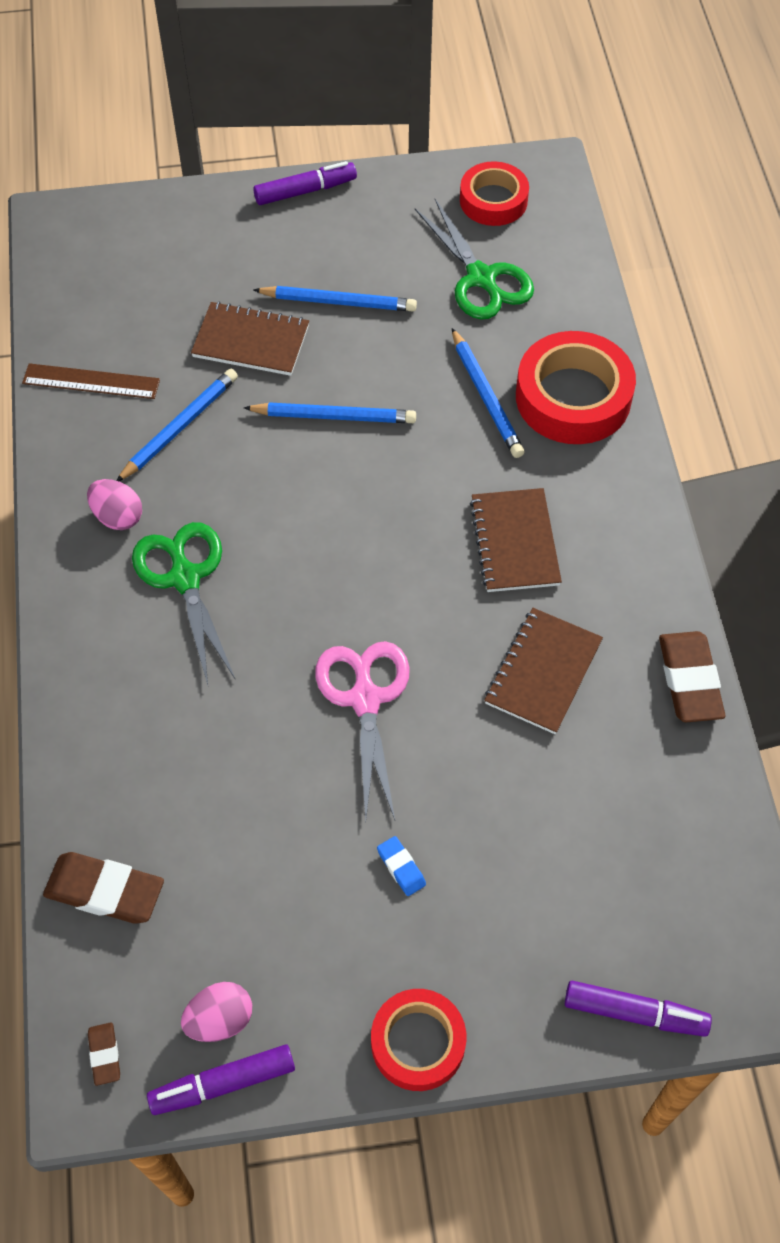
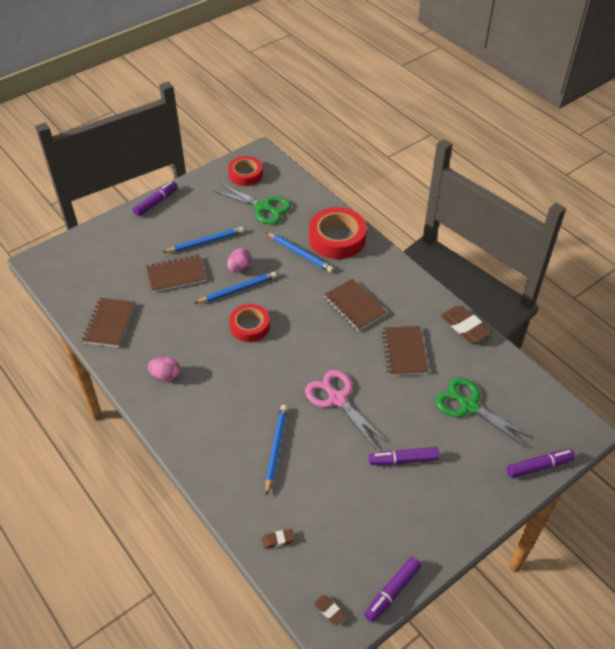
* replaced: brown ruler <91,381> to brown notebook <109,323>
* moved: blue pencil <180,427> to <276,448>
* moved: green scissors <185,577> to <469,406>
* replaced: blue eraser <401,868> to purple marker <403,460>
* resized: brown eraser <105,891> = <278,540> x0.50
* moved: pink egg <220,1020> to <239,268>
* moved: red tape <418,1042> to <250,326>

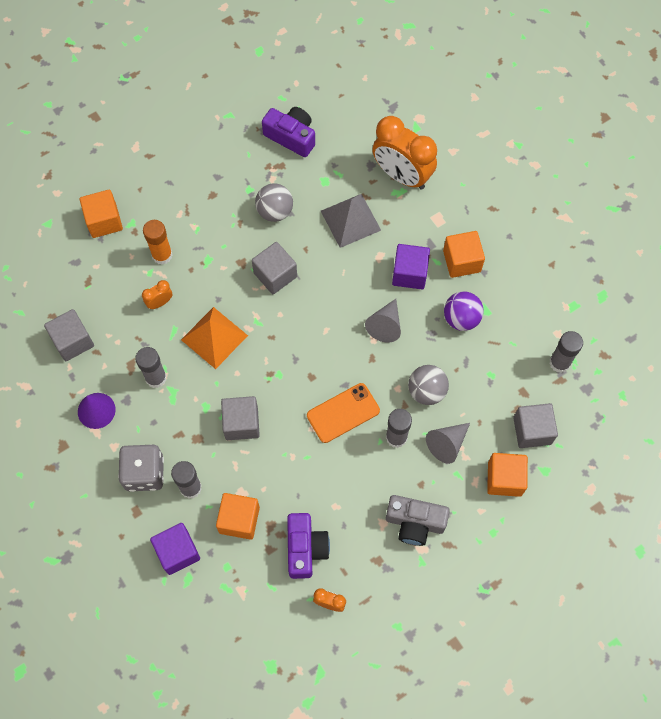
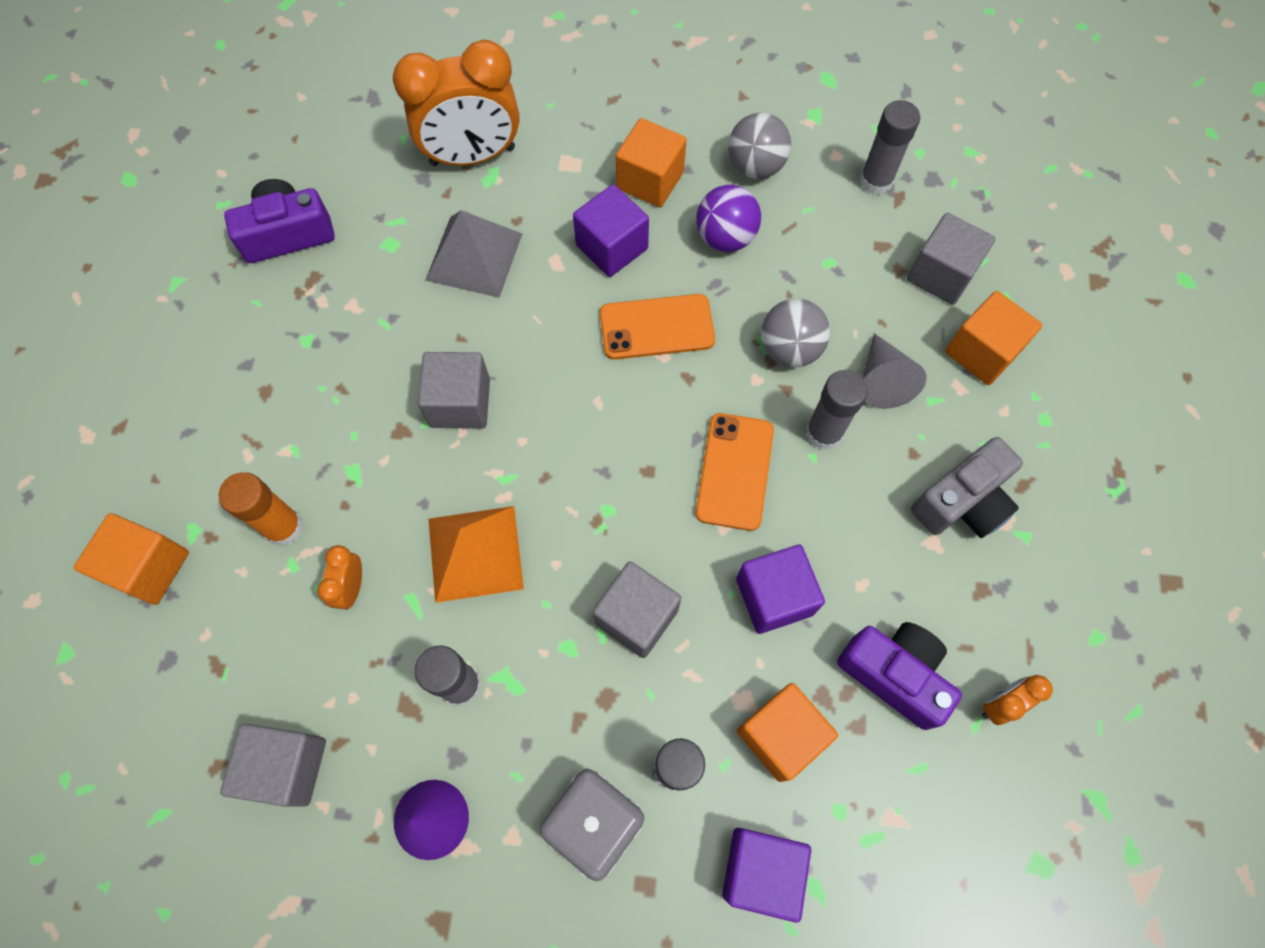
* moved: grey ball <275,211> to <755,166>
* replaced: grey cone <385,325> to orange phone <657,327>
* added: purple cube <774,596>

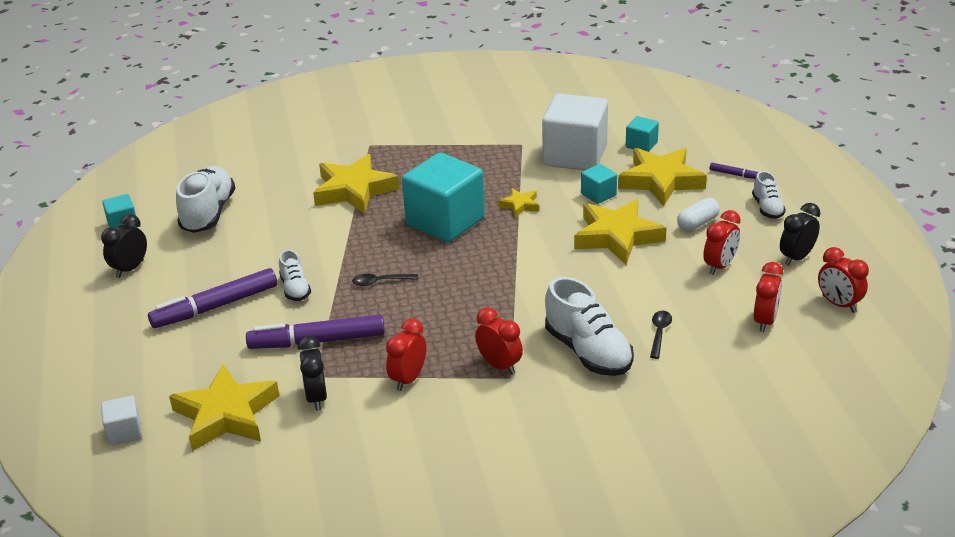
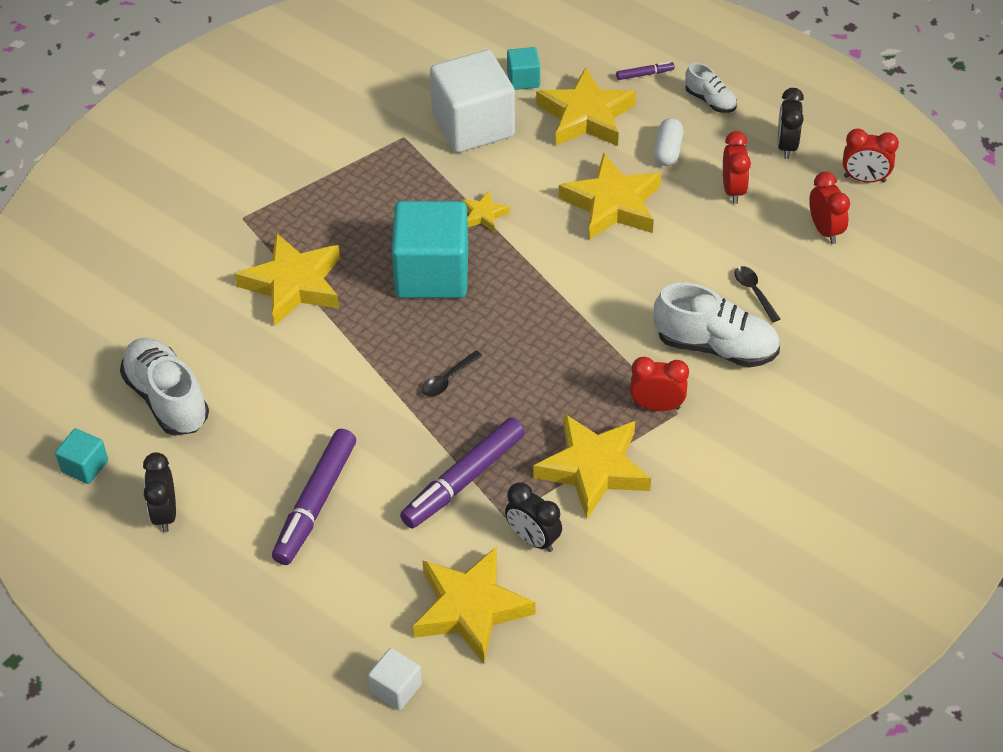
* removed: turquoise cube <598,194>
* removed: white shoe <295,289>
* replaced: red clock <408,379> to yellow star <593,469>

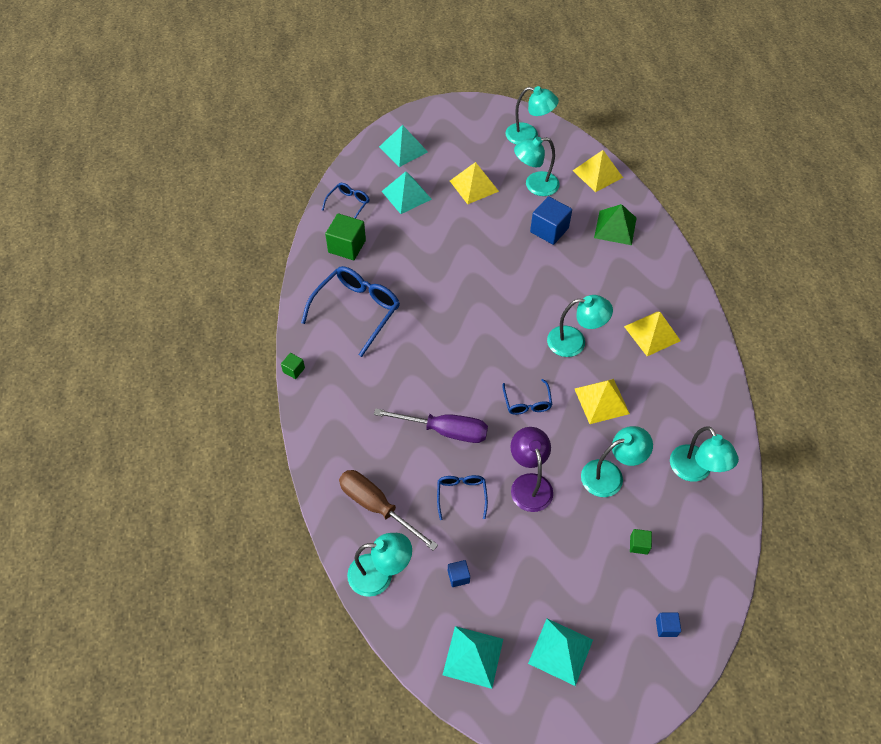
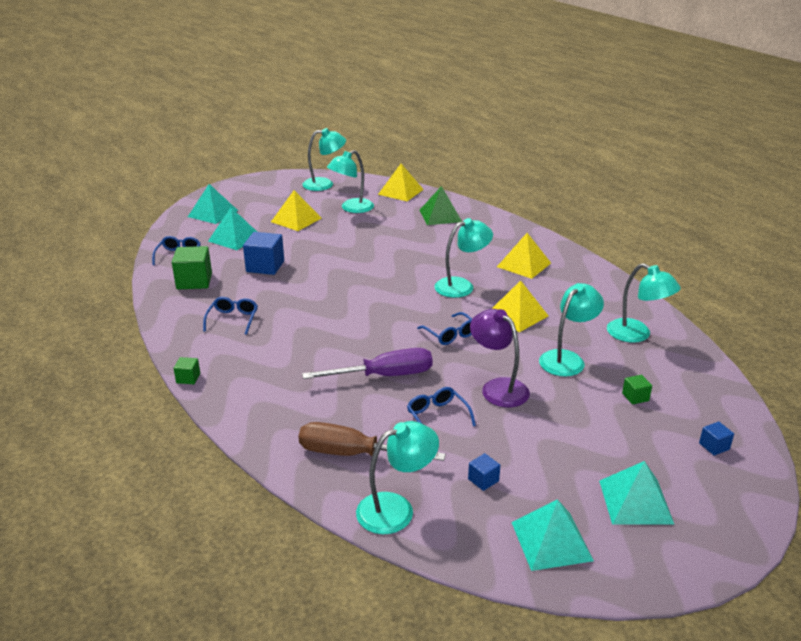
* moved: blue cube <549,230> to <265,266>
* resized: blue glasses <357,310> = <233,319> x0.53

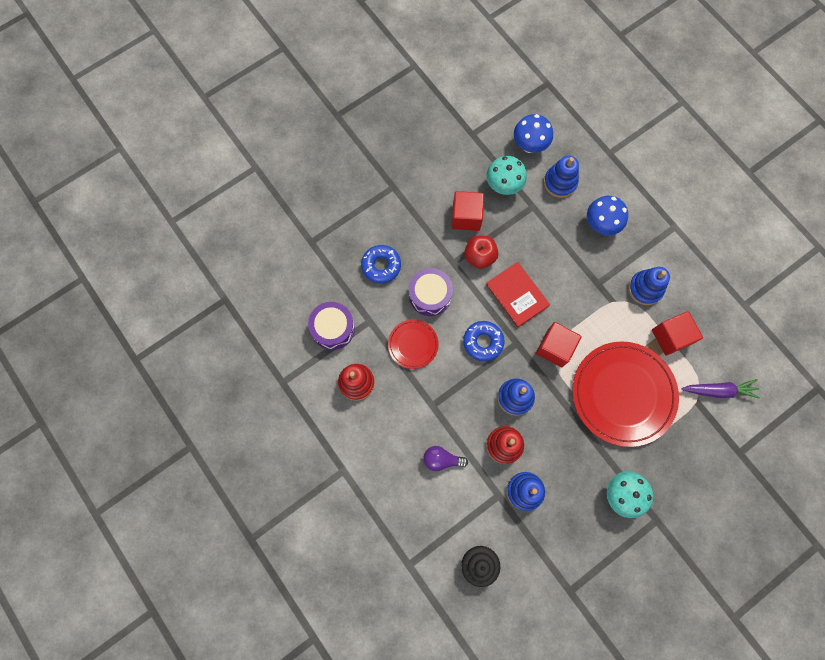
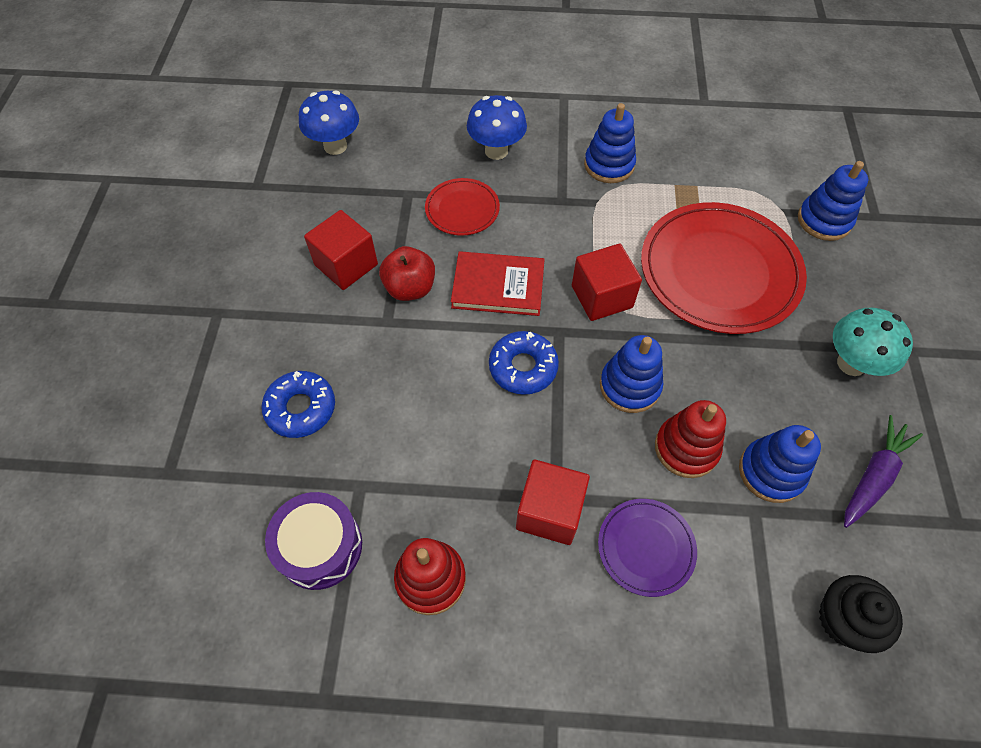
* removed: turquoise mushroom <503,186>
* moved: blue stacking toy <560,182> to <824,220>
* removed: purple drum <430,295>
* moved: red cube <671,337> to <549,511>
* moved: red plate <413,344> to <462,209>
* moved: purple carrot <719,390> to <873,476>
* replaced: purple light bulb <441,459> to purple plate <646,547>

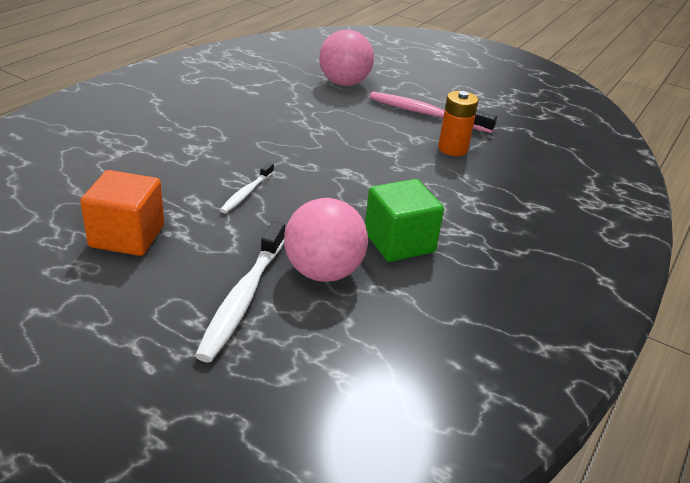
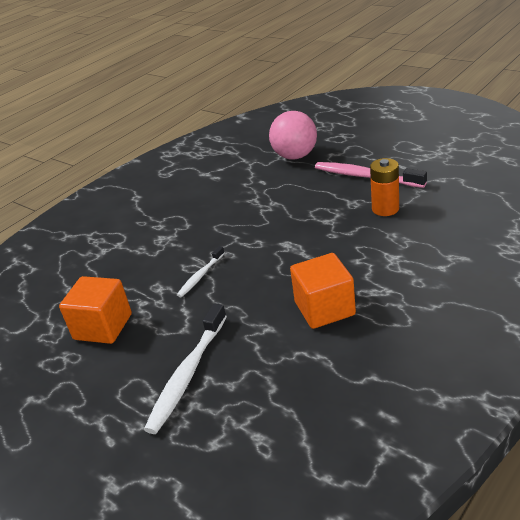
* recoloured: green cube <399,242> to orange cube <324,308>
* removed: pink ball <323,272>

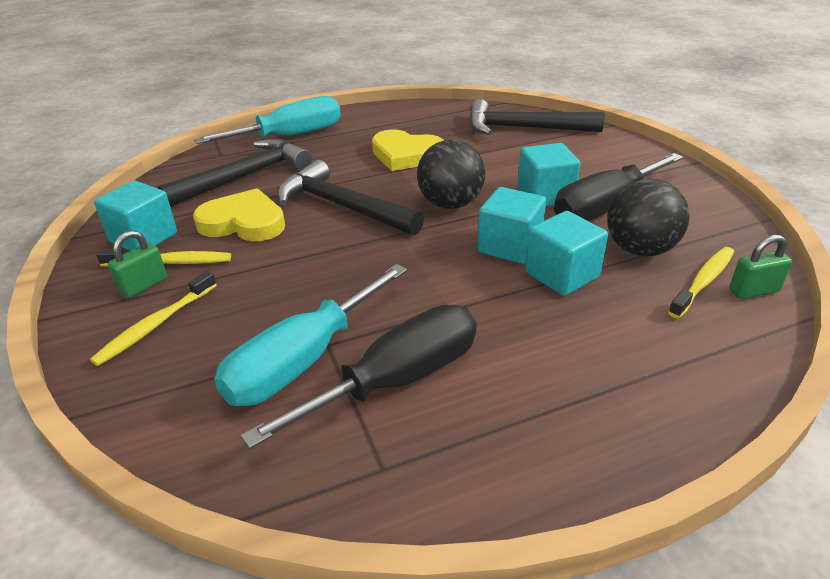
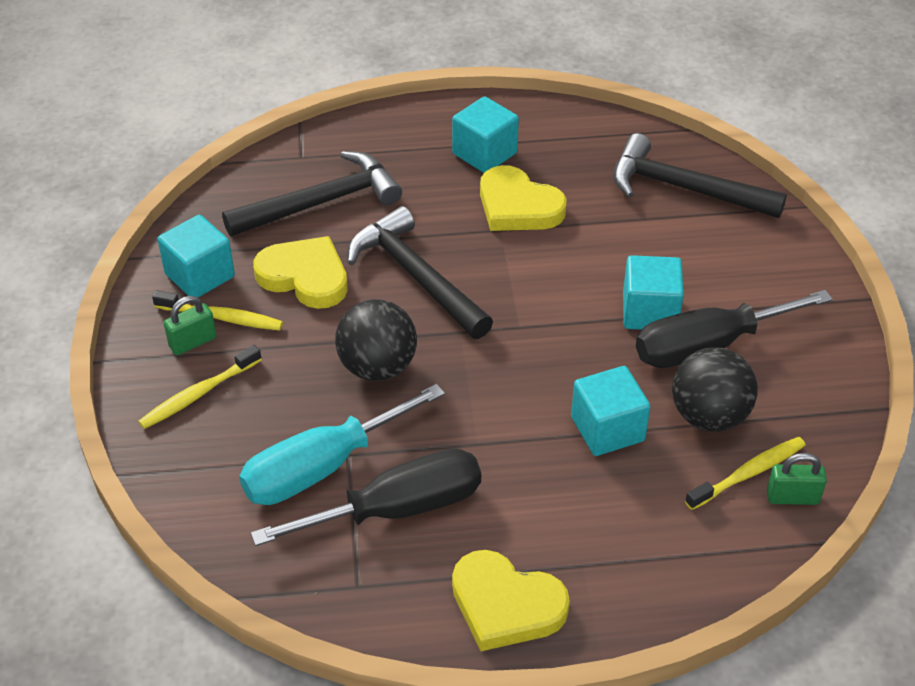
* removed: turquoise screwdriver <290,136>
* moved: black ball <450,204> to <377,367>
* moved: turquoise cube <509,246> to <484,153>
* added: yellow heart <506,605>

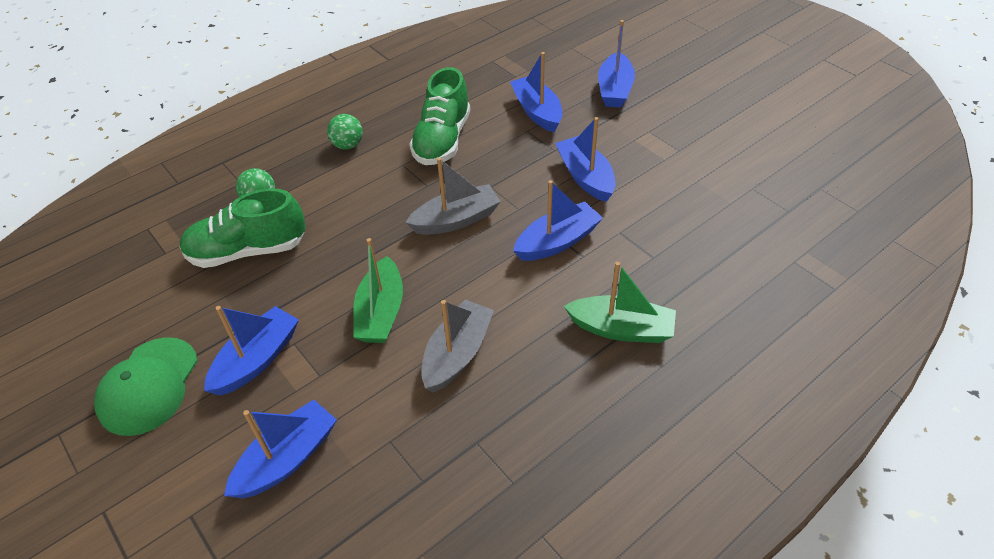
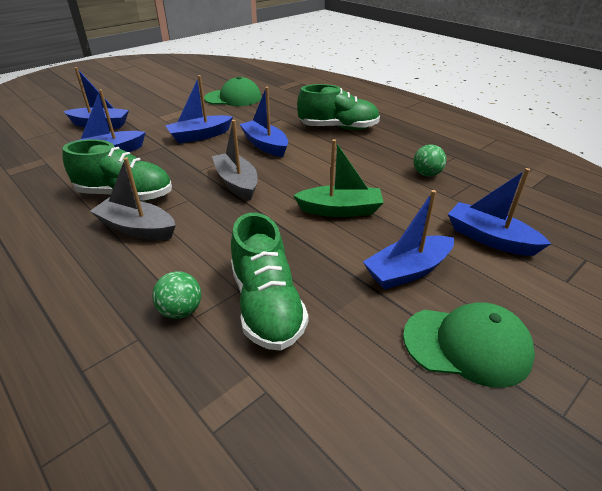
* moved: green ball <348,145> to <426,174>
* replaced: green boat <621,329> to green shoe <338,128>
* moved: grey boat <457,354> to <137,228>
* turned: blue boat <257,360> = <407,271> 60 degrees counterclockwise
* added: green cap <233,98>

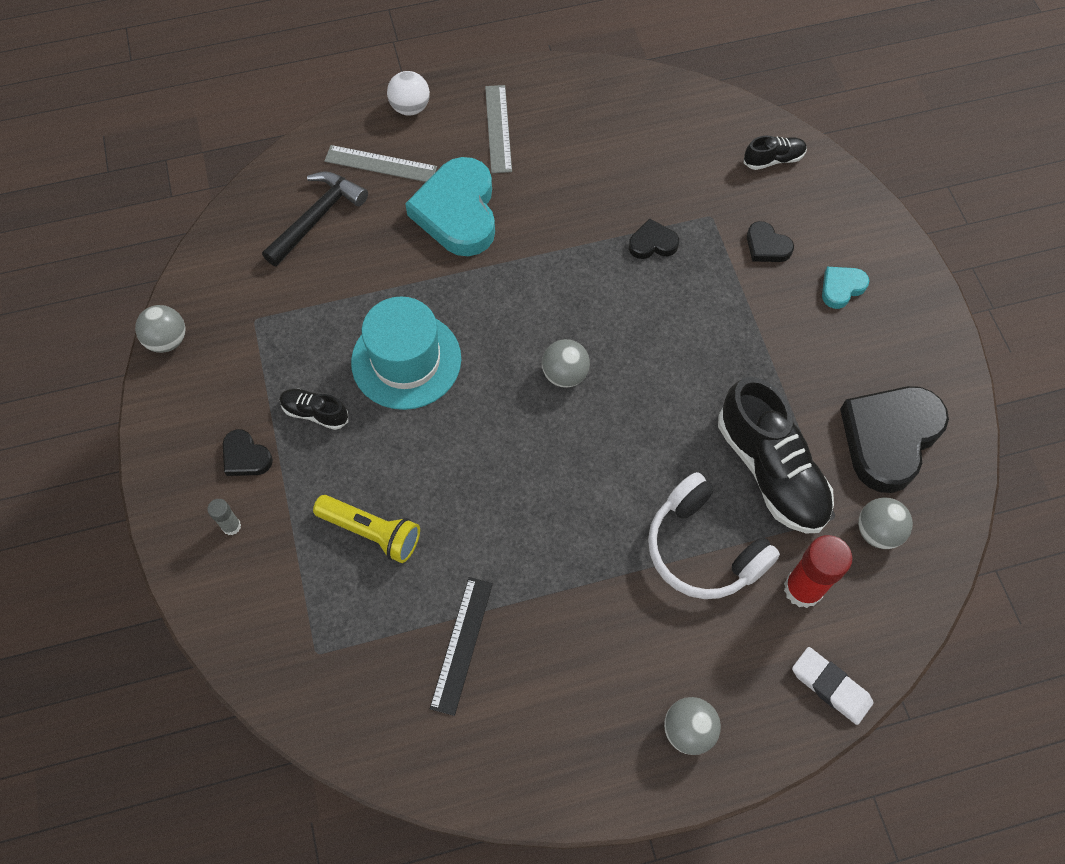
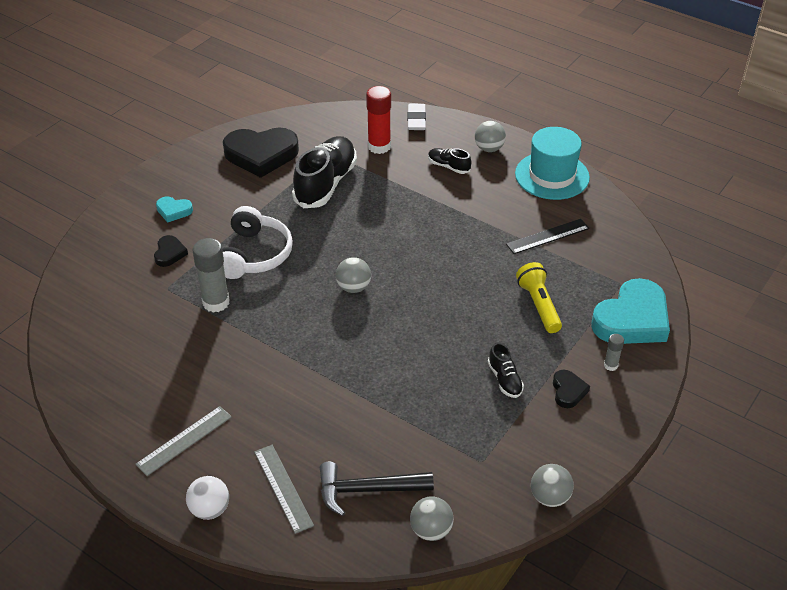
* moved: black shoe <773,159> to <448,166>
* moved: turquoise heart <458,212> to <632,319>
* replaced: black heart <652,243> to grey glue stick <216,302>
* moved: turquoise hat <406,360> to <552,176>
* moved: white headphones <703,549> to <254,255>
* moved: grey ball <877,531> to <431,530>

